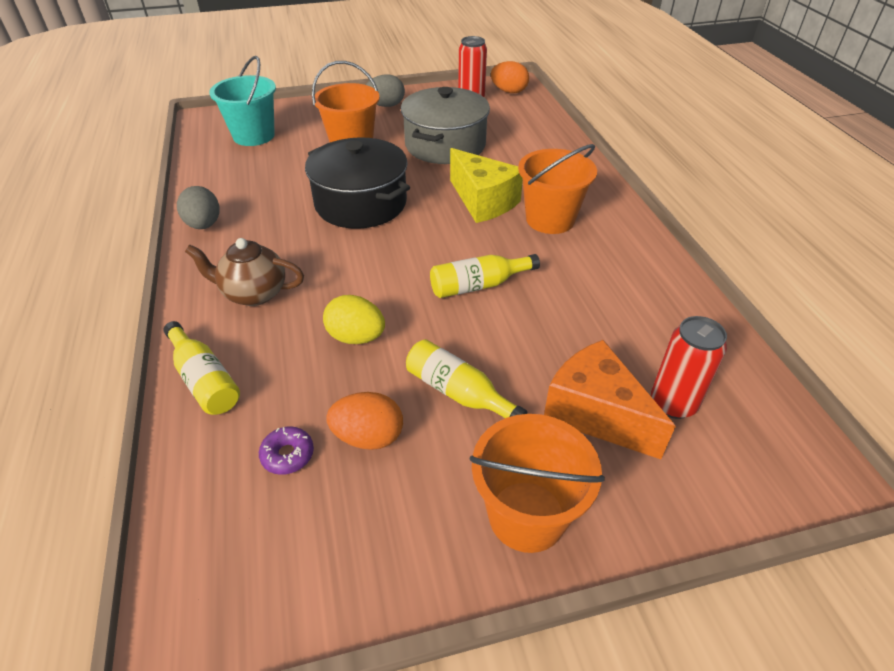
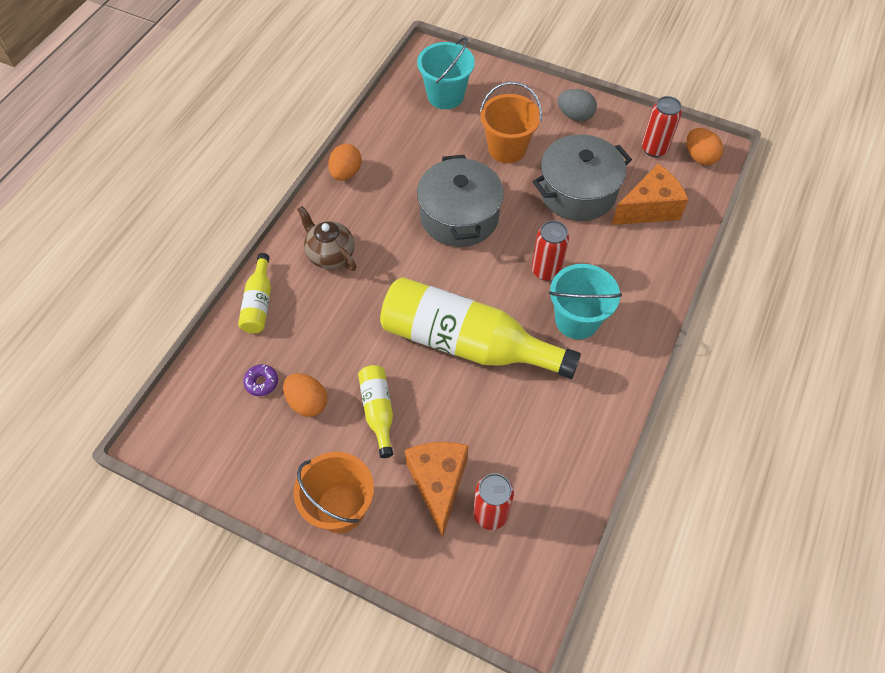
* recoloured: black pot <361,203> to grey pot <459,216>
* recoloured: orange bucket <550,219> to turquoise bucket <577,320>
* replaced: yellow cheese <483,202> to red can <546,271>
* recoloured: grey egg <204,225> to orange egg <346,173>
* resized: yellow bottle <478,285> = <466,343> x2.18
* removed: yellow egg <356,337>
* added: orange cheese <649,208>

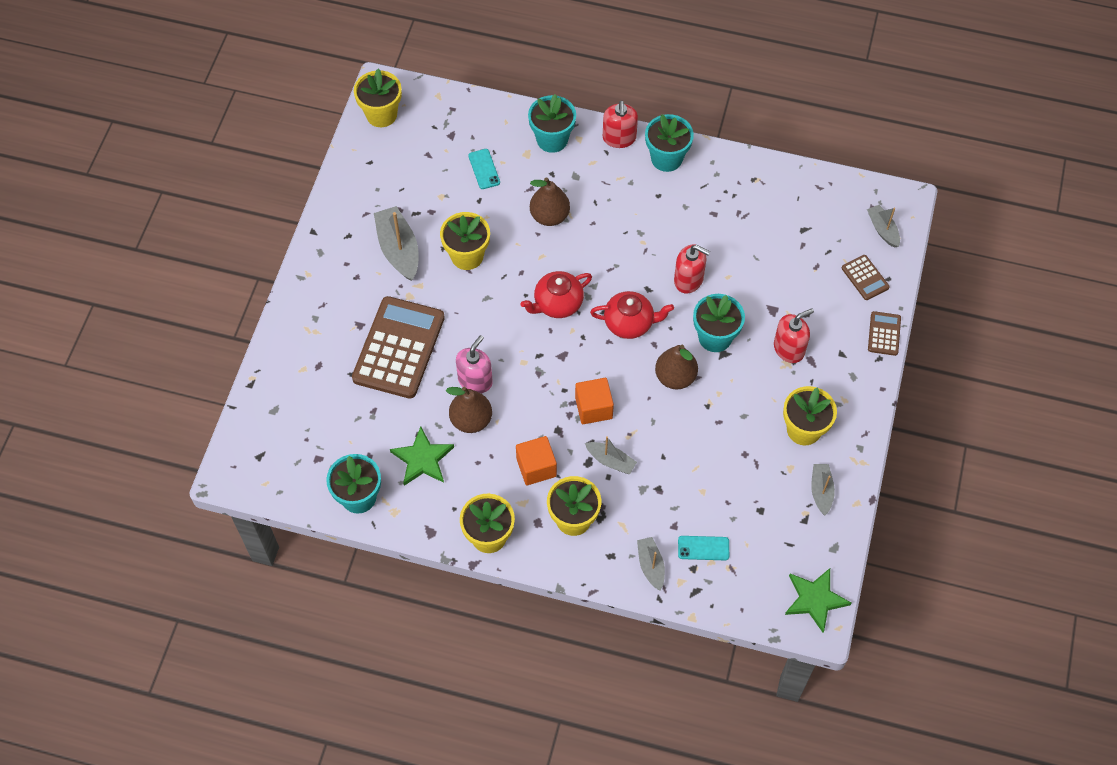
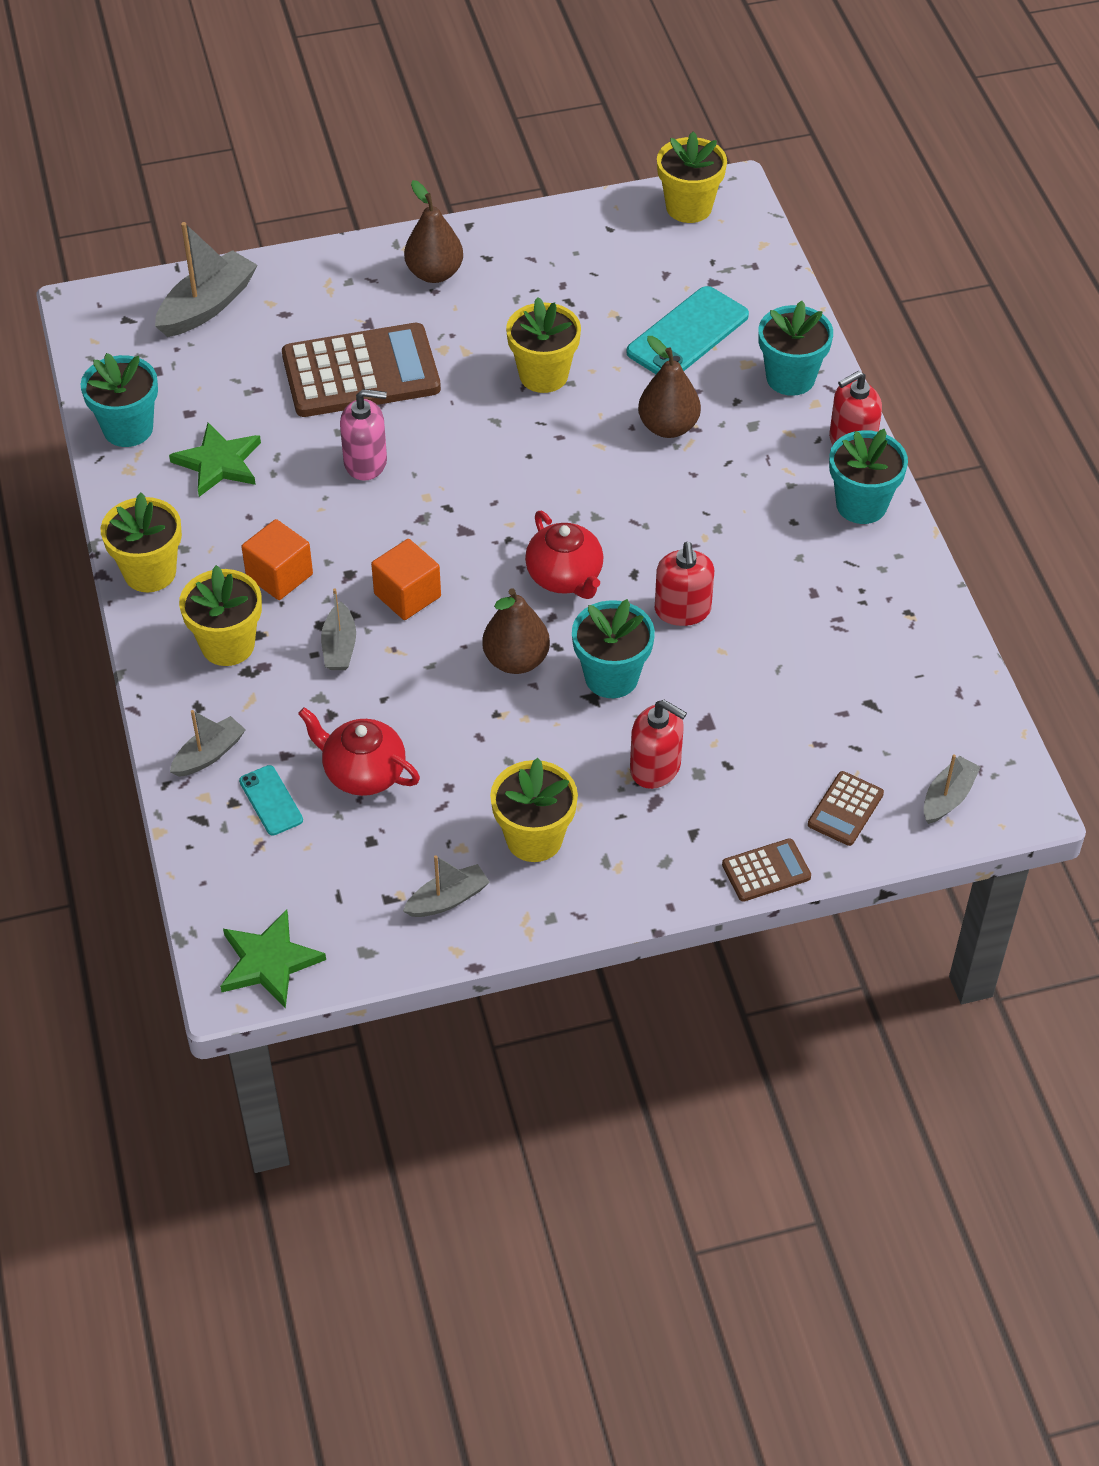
* resized: turquoise phone <484,169> = <688,334> x1.89
* moved: grey boat <398,249> to <207,306>
* moved: red teapot <557,304> to <363,773>
* moved: brown pear <471,420> to <434,273>

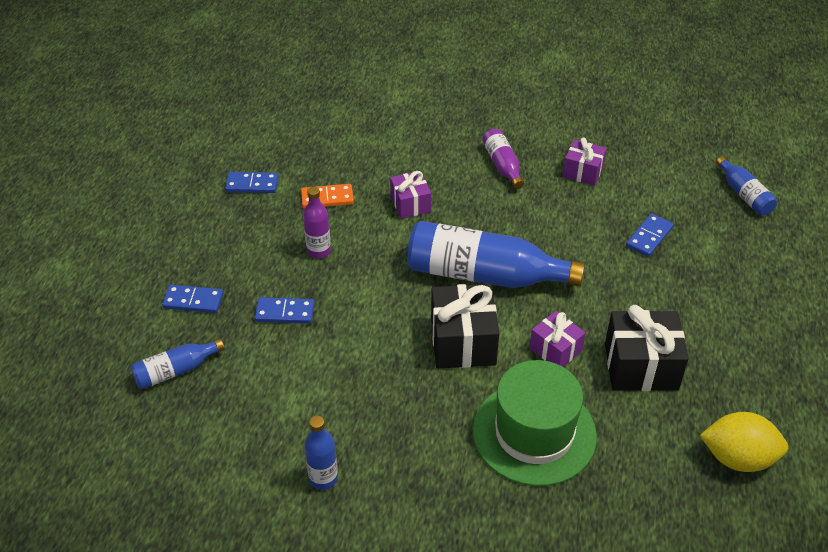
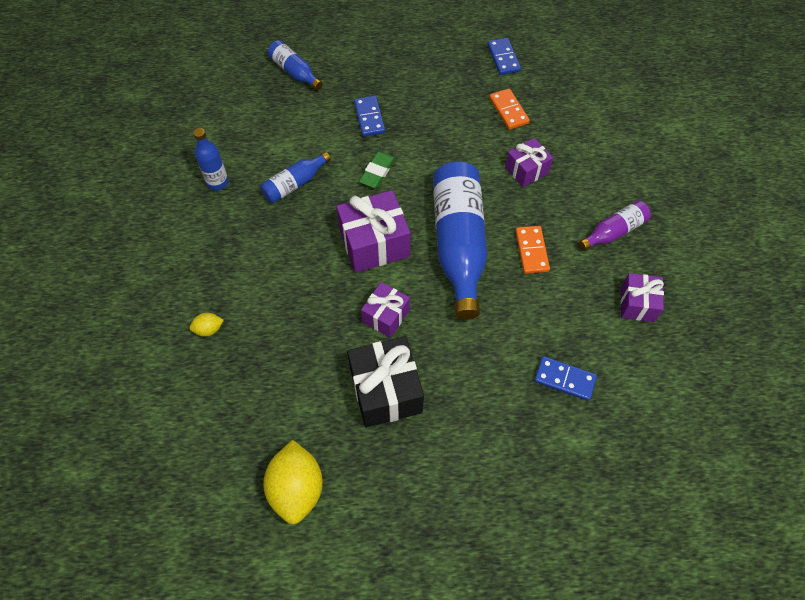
* moved: blue bottle <744,194> to <295,184>
* removed: purple bottle <319,251>
* recoloured: black gift <463,342> to purple gift <374,243>
* removed: blue domino <193,301>
* removed: green hat <534,433>
* added: green eraser <377,172>
* added: orange domino <531,251>
* added: yellow lemon <209,329>

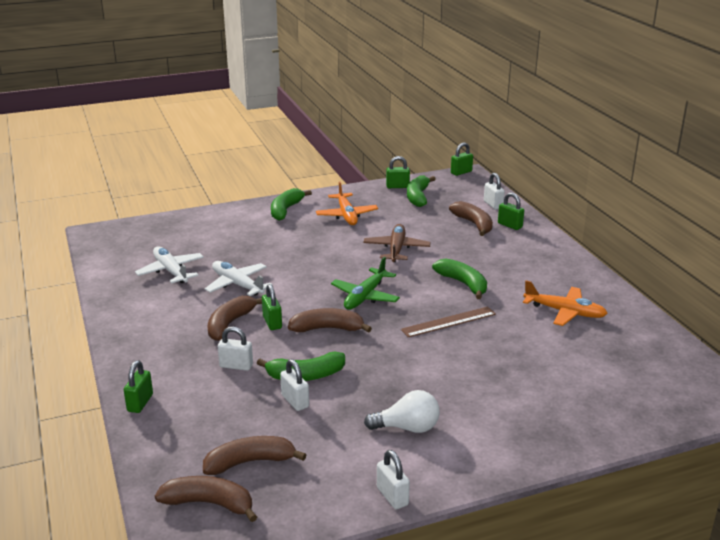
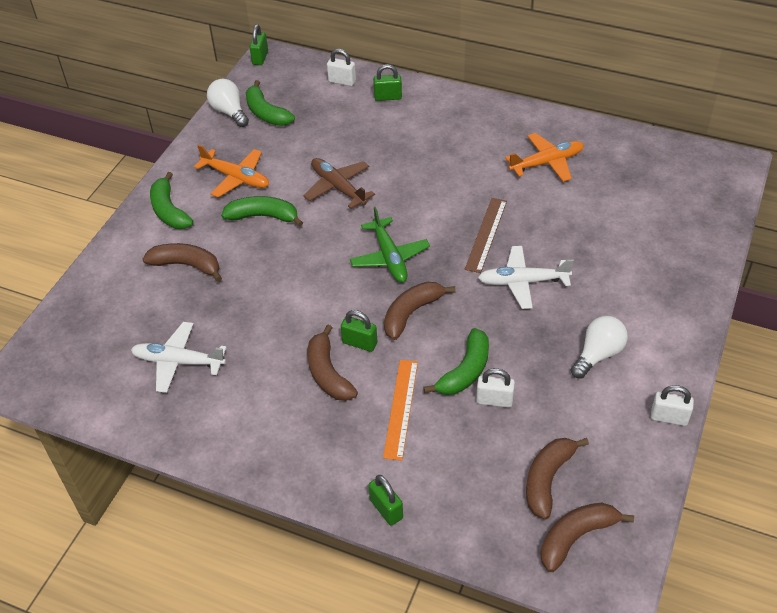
* replaced: green padlock <397,186> to white light bulb <229,112>
* moved: brown banana <474,224> to <187,265>
* moved: green banana <463,284> to <263,216>
* moved: white plane <237,285> to <523,282>
* replaced: white padlock <236,366> to orange ruler <401,408>

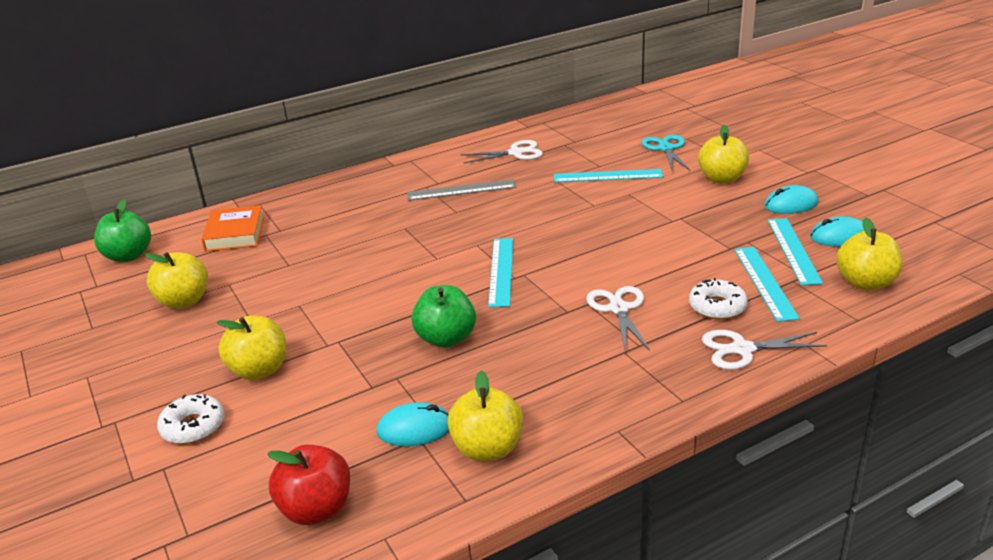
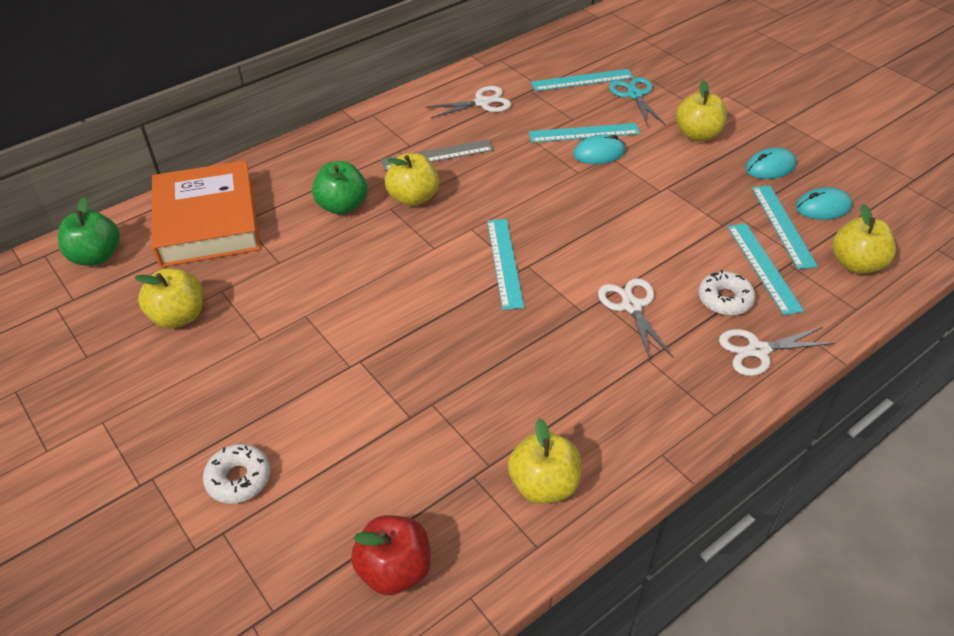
* resized: orange book <235,234> = <208,222> x1.74
* moved: green apple <446,339> to <342,206>
* moved: yellow apple <259,370> to <413,198>
* moved: turquoise mouse <415,429> to <599,153>
* added: turquoise ruler <582,80>

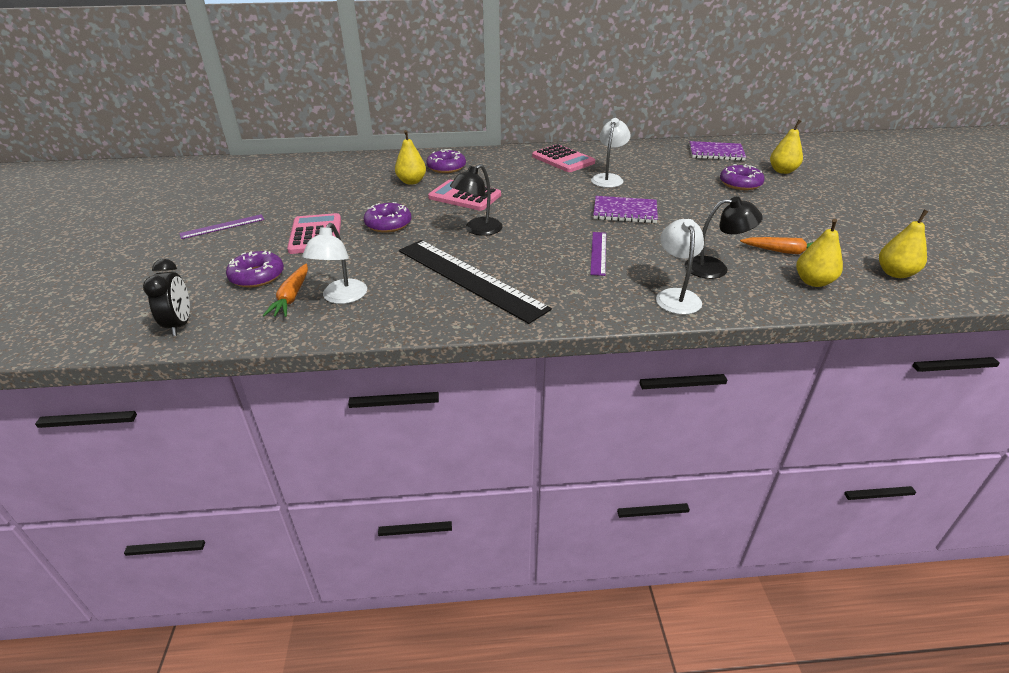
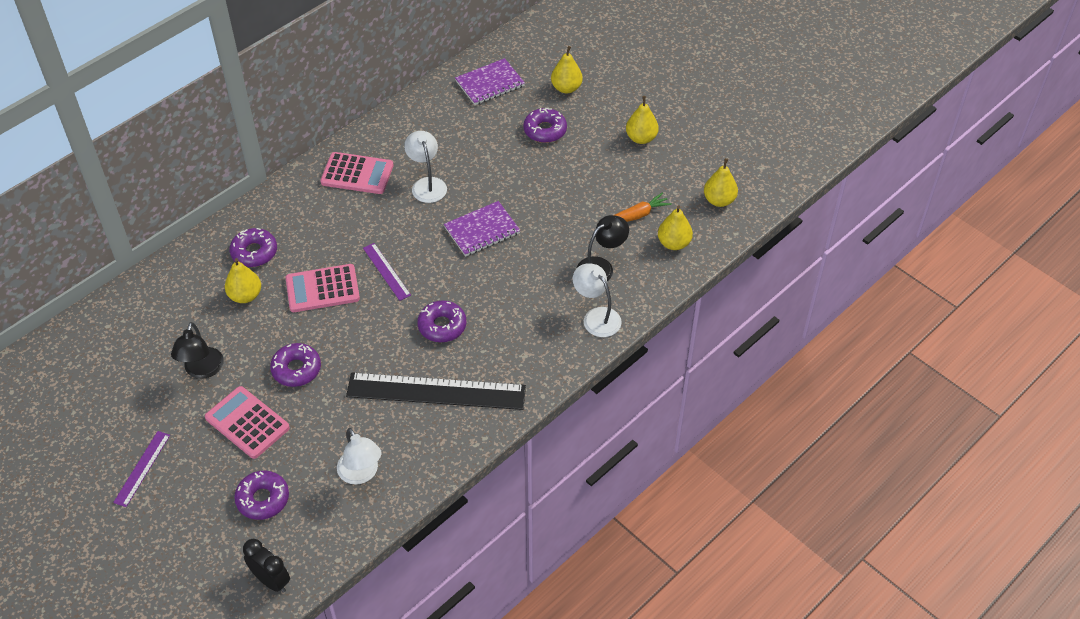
* moved: black lamp <478,230> to <202,370>
* moved: purple ruler <598,253> to <386,271>
* removed: orange carrot <291,297>
* added: yellow pear <641,138>
* added: purple donut <442,326>

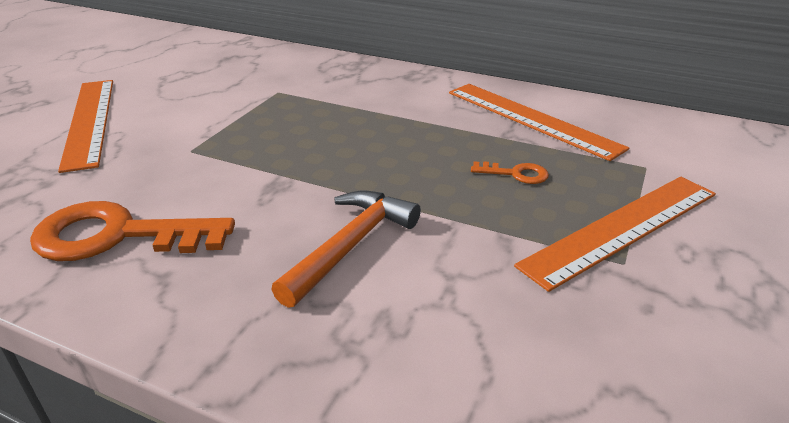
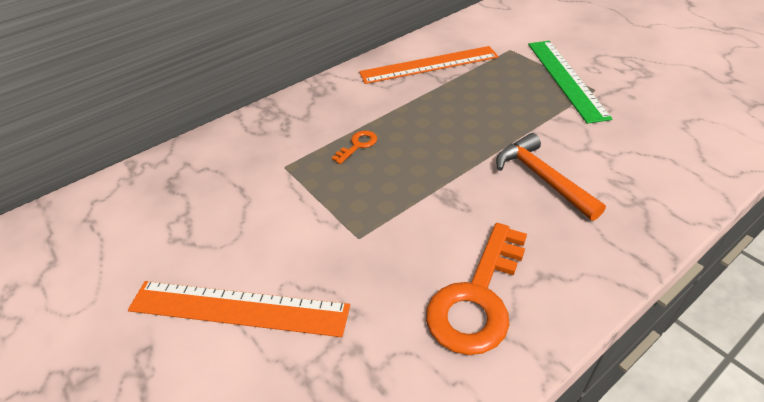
* moved: orange key <516,174> to <358,145>
* recoloured: orange ruler <623,228> to green ruler <566,78>

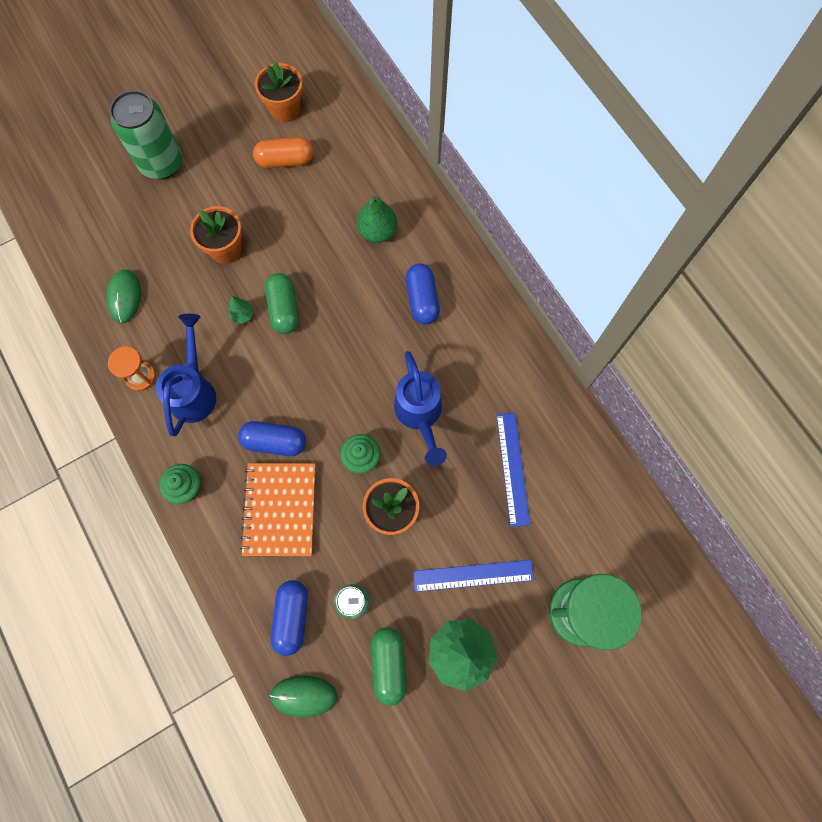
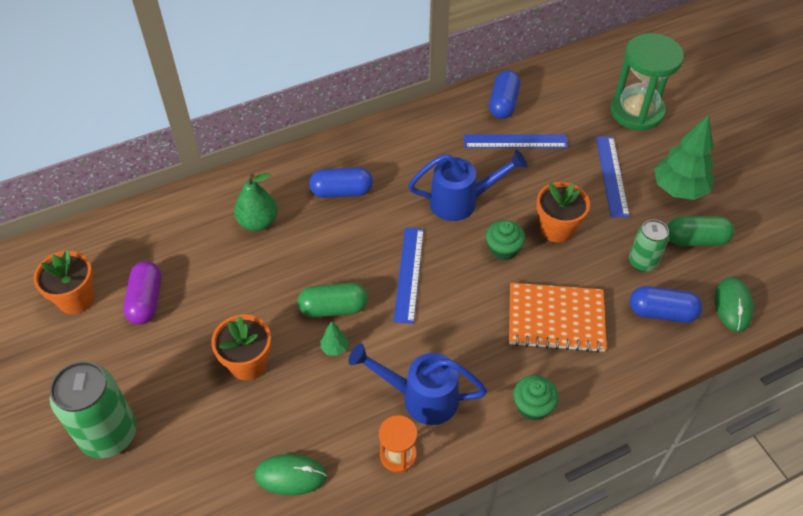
* recoloured: orange capsule <285,160> to purple capsule <146,301>
* moved: blue capsule <275,442> to <503,103>
* added: blue ruler <409,274>

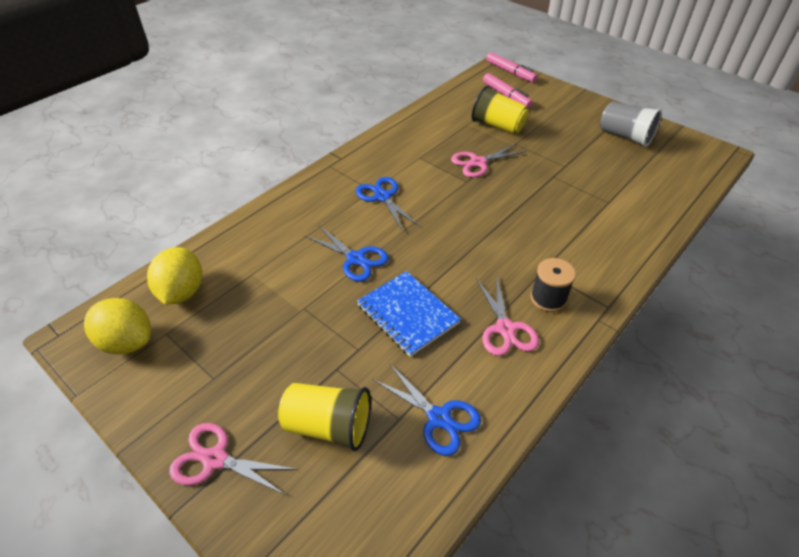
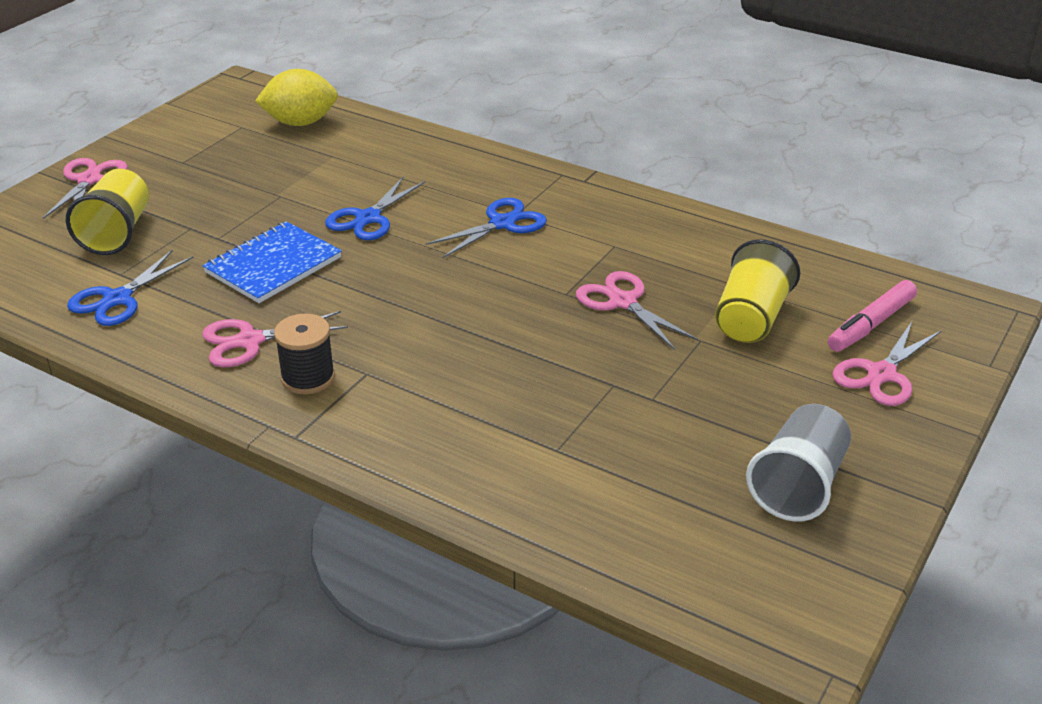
* removed: pink marker <510,72>
* removed: yellow lemon <127,342>
* added: pink scissors <881,374>

